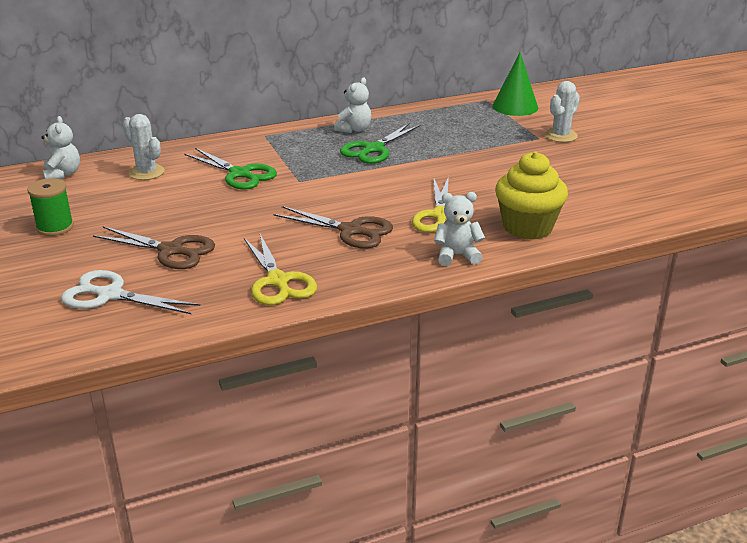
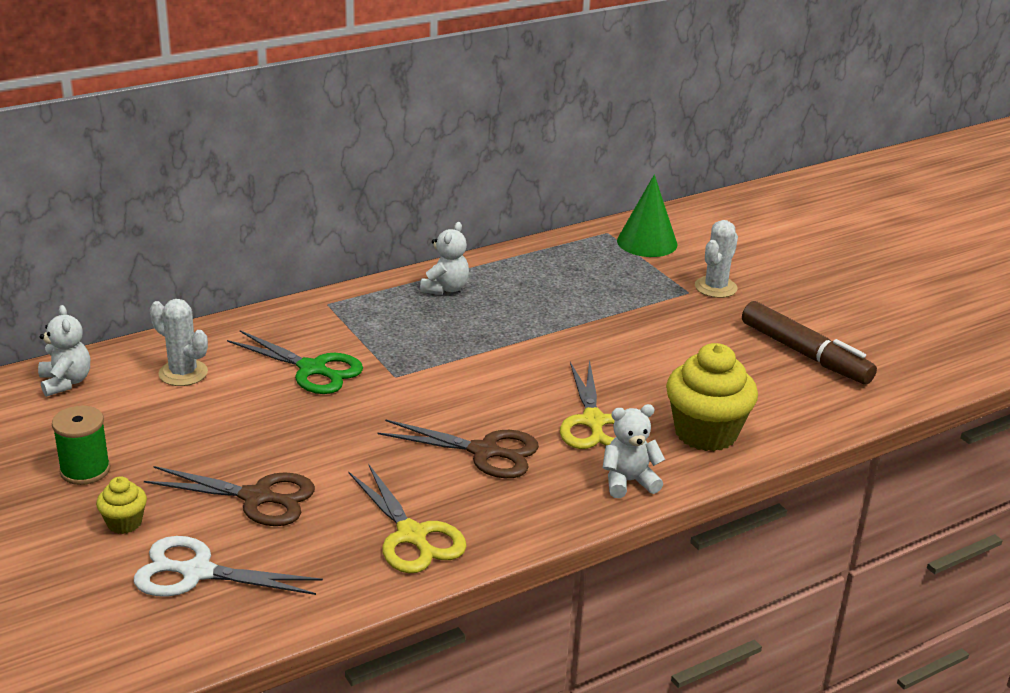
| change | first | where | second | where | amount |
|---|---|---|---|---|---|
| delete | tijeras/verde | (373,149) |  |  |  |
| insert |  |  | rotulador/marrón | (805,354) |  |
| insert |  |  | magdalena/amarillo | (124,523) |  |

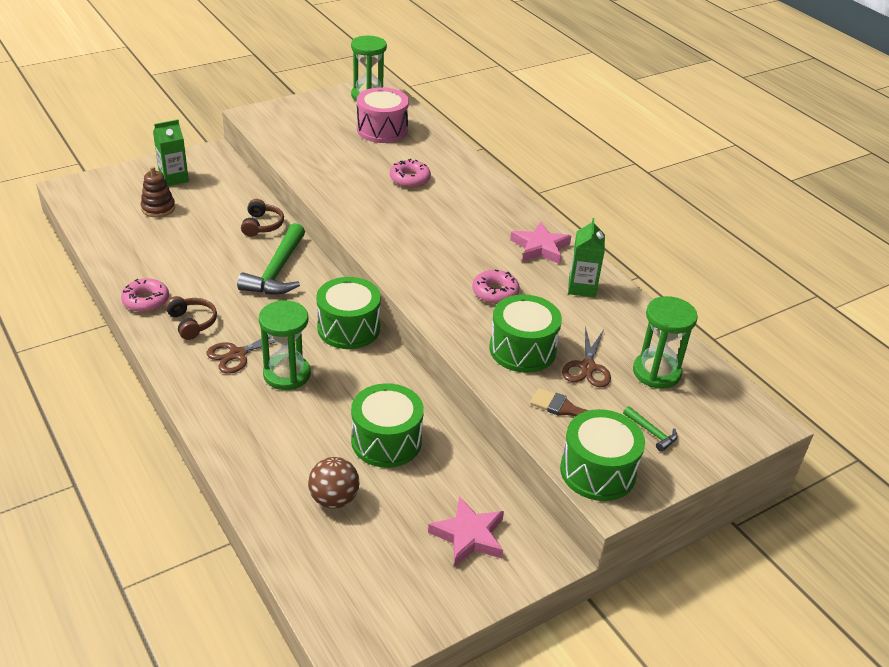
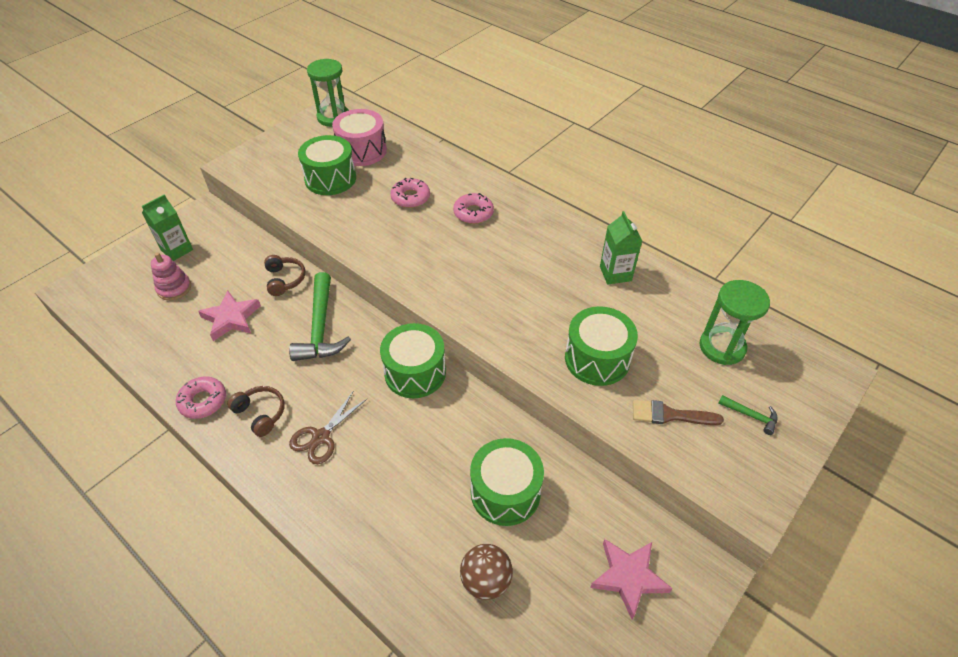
| change | first | where | second | where | amount |
|---|---|---|---|---|---|
| recolor | juguete apilable/marrón | (158,208) | juguete apilable/rosa | (174,288) |  |
| move | estrella/rosa | (540,247) |  | (231,318) |  |
| move | rosquilla/rosa | (495,292) |  | (473,213) |  |
| delete | reloj de arena/verde | (287,374) |  |  |  |
| delete | tijeras/marrón | (587,367) |  |  |  |
| move | tambor/verde | (597,471) |  | (330,179) |  |

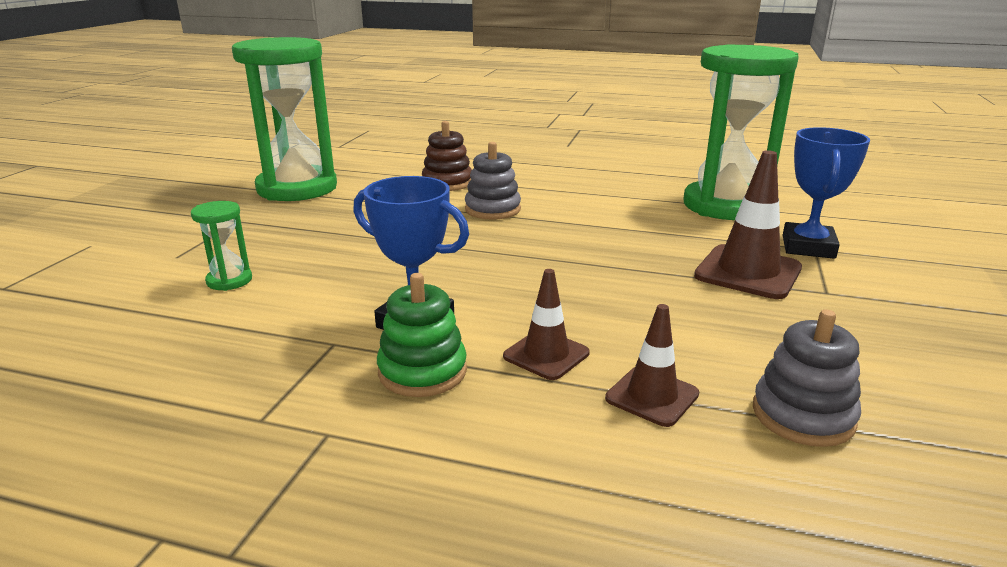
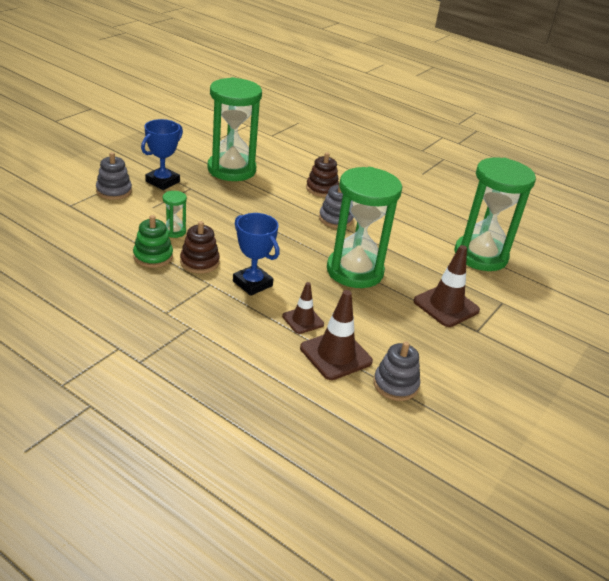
| change | first | where | second | where | amount |
|---|---|---|---|---|---|
| move | trofeo/azul | (808,247) |  | (162,181) |  |
| move | juguete apilable/verde | (422,371) |  | (153,256) |  |
| resize | cono de tráfico/marrón | (652,396) |  | (335,355) | x1.63 |
| insert |  |  | juguete apilable/gris | (114,191) |  |
| insert |  |  | reloj de arena/verde | (354,271) |  |
| insert |  |  | juguete apilable/marrón | (199,262) |  |

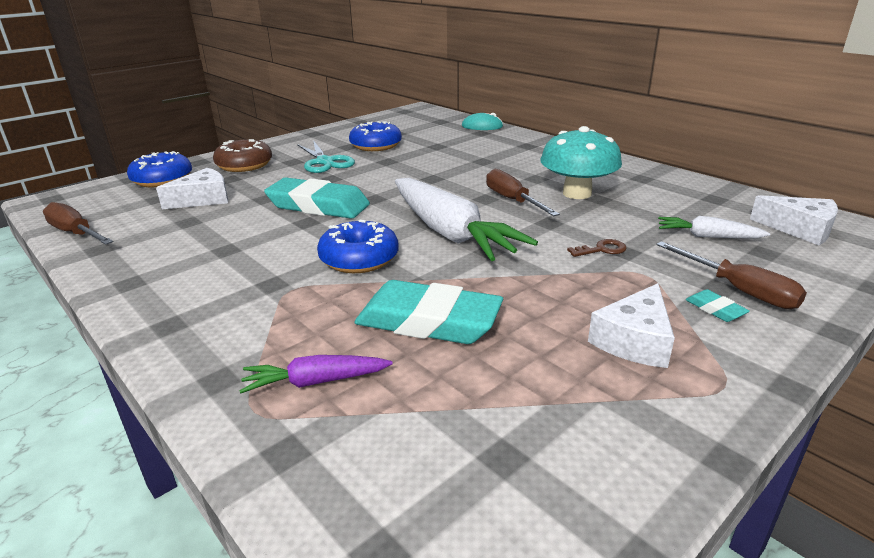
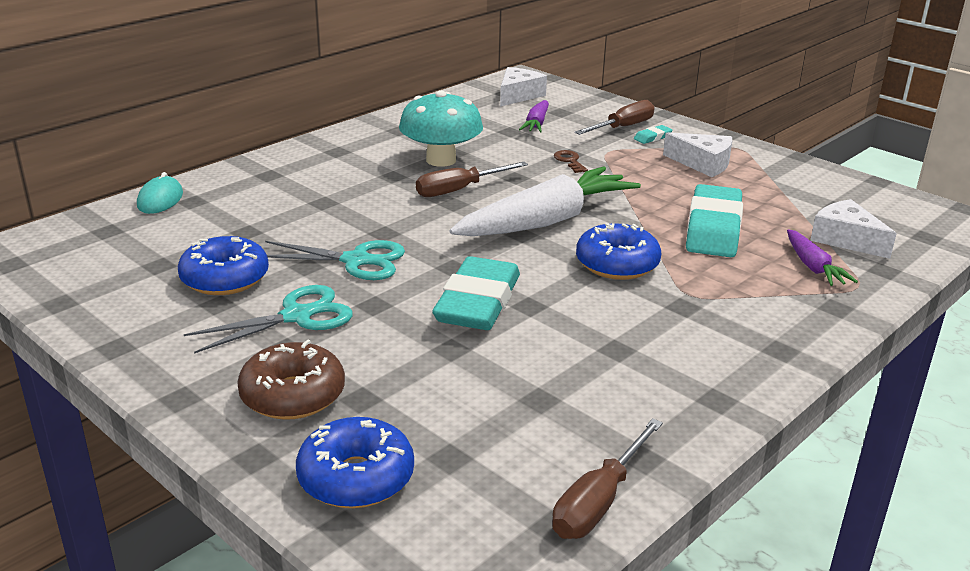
| change | first | where | second | where | amount |
|---|---|---|---|---|---|
| move | queso/blanco | (203,199) |  | (846,239) |  |
| recolor | zanahoria/blanco | (707,236) | zanahoria/morado | (536,124) |  |
| insert |  |  | tijeras/turquesa | (356,261) |  |

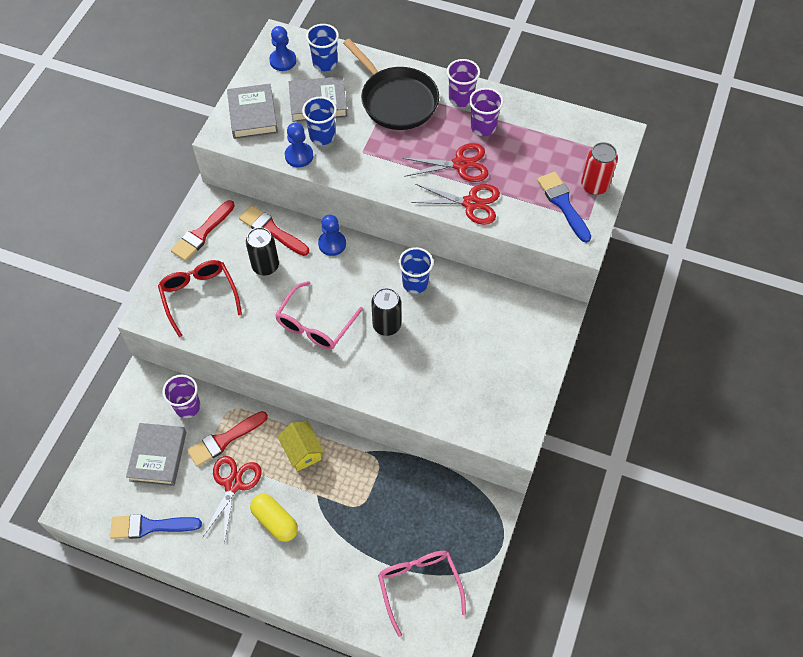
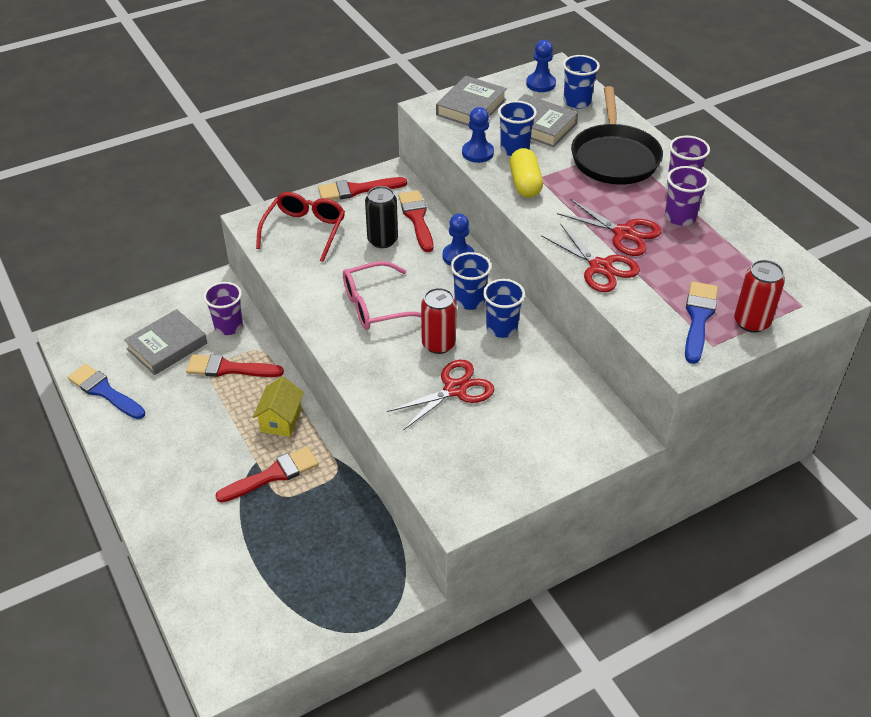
| change | first | where | second | where | amount |
|---|---|---|---|---|---|
| recolor | lata/negro | (386,325) | lata/rojo | (438,344) |  |
| move | tijeras/rojo | (233,484) |  | (455,389) |  |
| move | cápsula/amarillo | (275,521) |  | (525,184) |  |
| delete | gafas/rosa | (419,586) |  |  |  |
| insert |  |  | vaso/azul | (469,300) |  |
| insert |  |  | pincel/rojo | (273,475) |  |

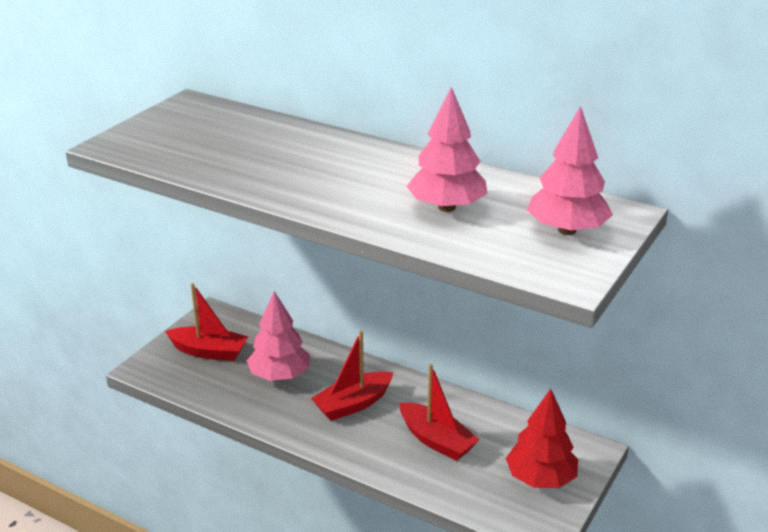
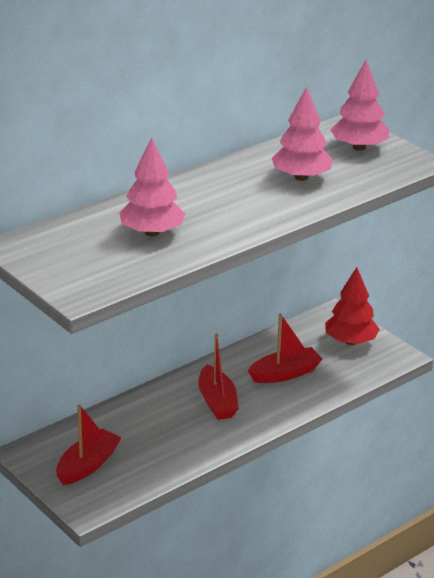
| change | first | where | second | where | amount |
|---|---|---|---|---|---|
| move | árbol/rosa | (280,375) |  | (152,232) |  |

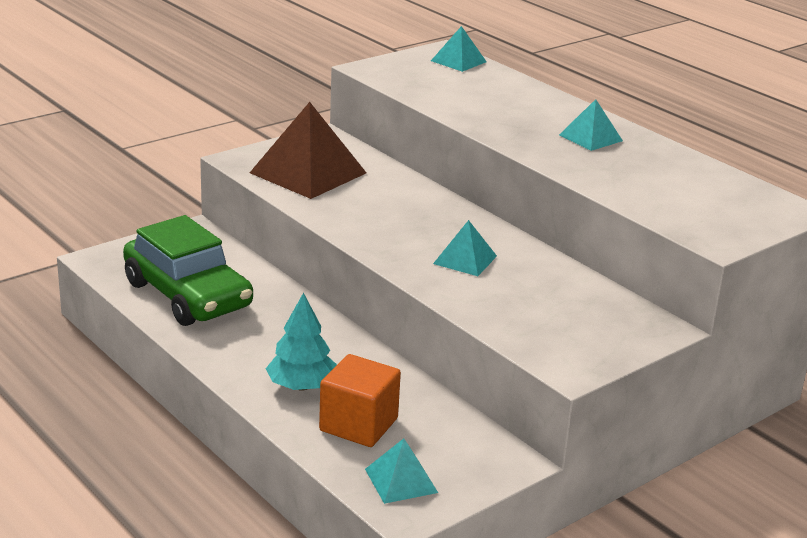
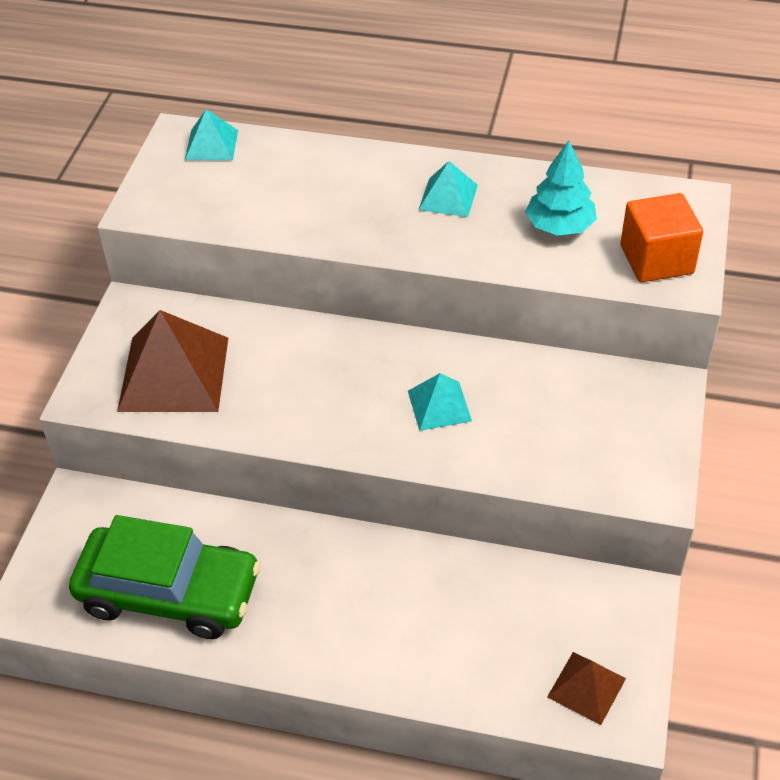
| change | first | where | second | where | amount |
|---|---|---|---|---|---|
| move | árbol/turquesa | (301,386) |  | (559,226) |  |
| move | cubo/naranja | (358,425) |  | (656,259) |  |
| recolor | pirámide/turquesa | (401,480) | pirámide/marrón | (586,687) |  |

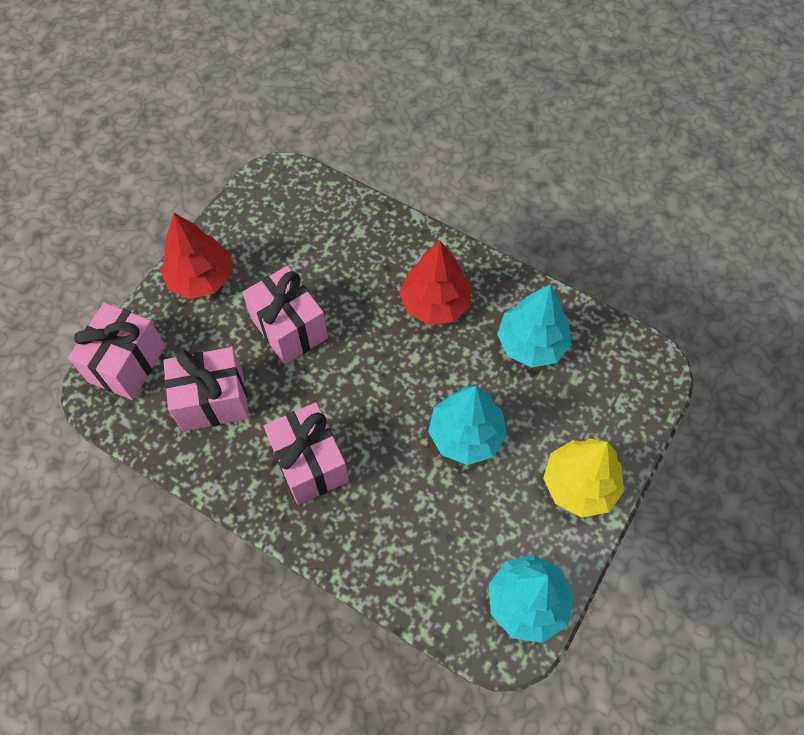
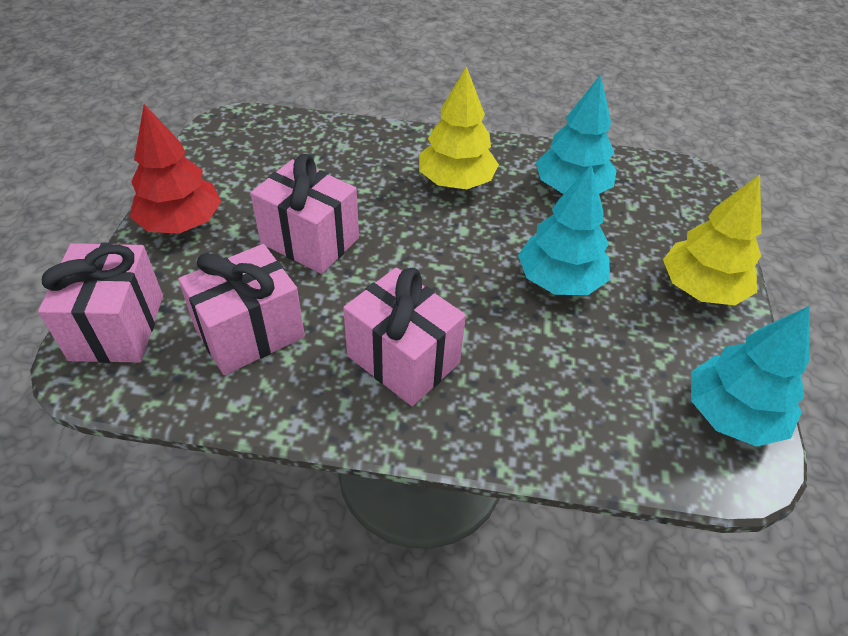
| change | first | where | second | where | amount |
|---|---|---|---|---|---|
| recolor | árbol/rojo | (435,303) | árbol/amarillo | (456,181) |  |

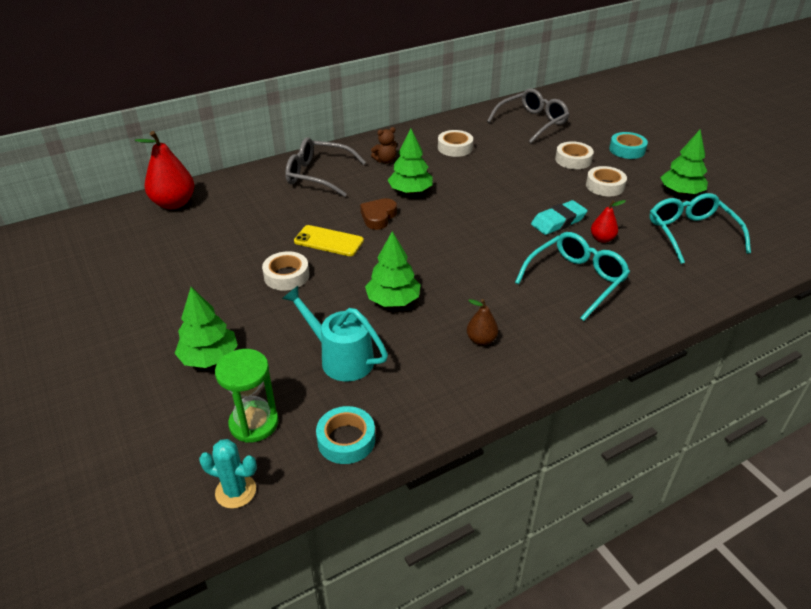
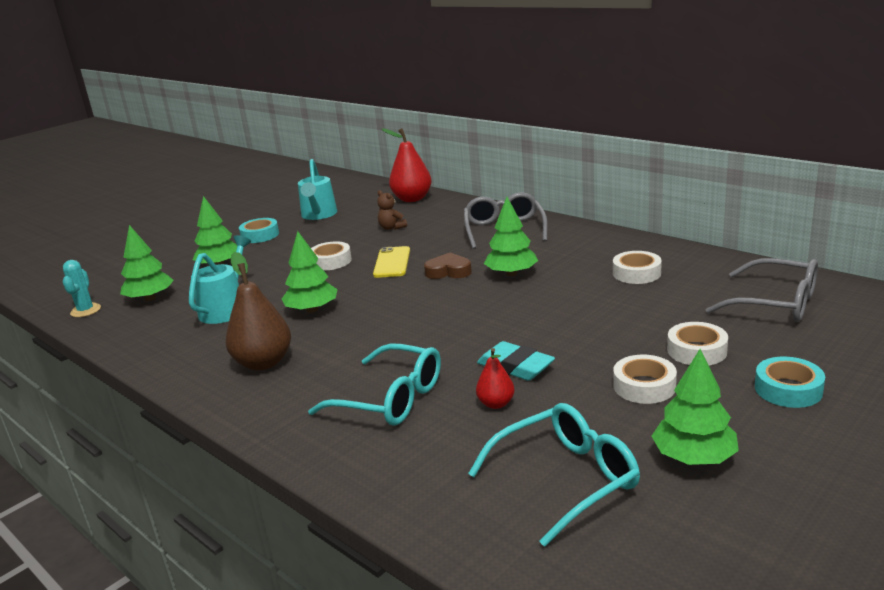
| change | first | where | second | where | amount |
|---|---|---|---|---|---|
| move | osito/marrón | (385,160) |  | (391,228) |  |
| resize | pera/marrón | (481,340) |  | (263,363) | x1.90 |
| replace | reloj de arena/verde | (254,423) | árbol/verde | (150,298) |  |
| move | cinta adhesiva/turquesa | (346,440) |  | (260,235) |  |
| insert |  |  | regadera/turquesa | (318,215) |  |

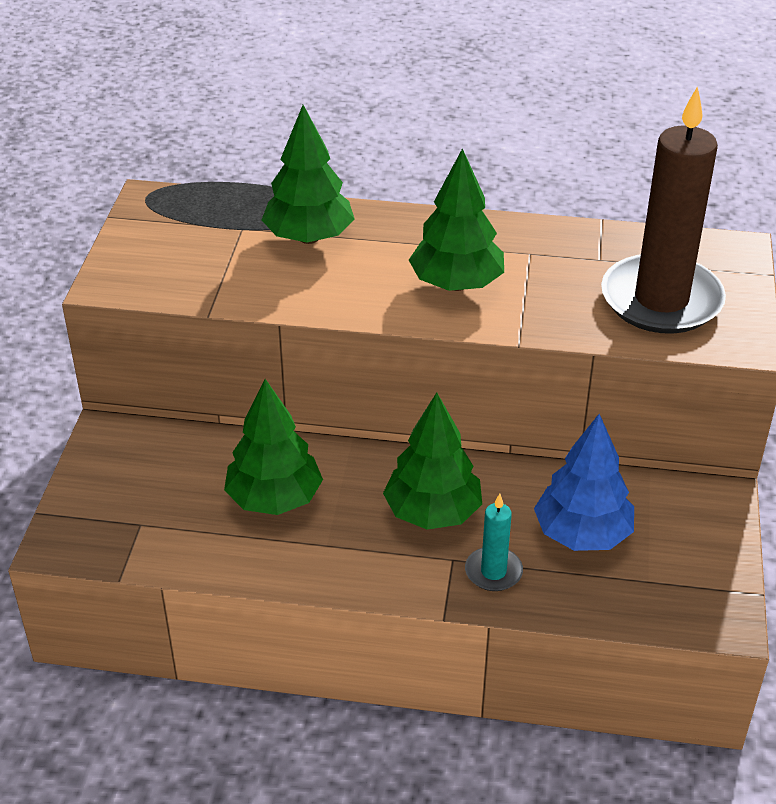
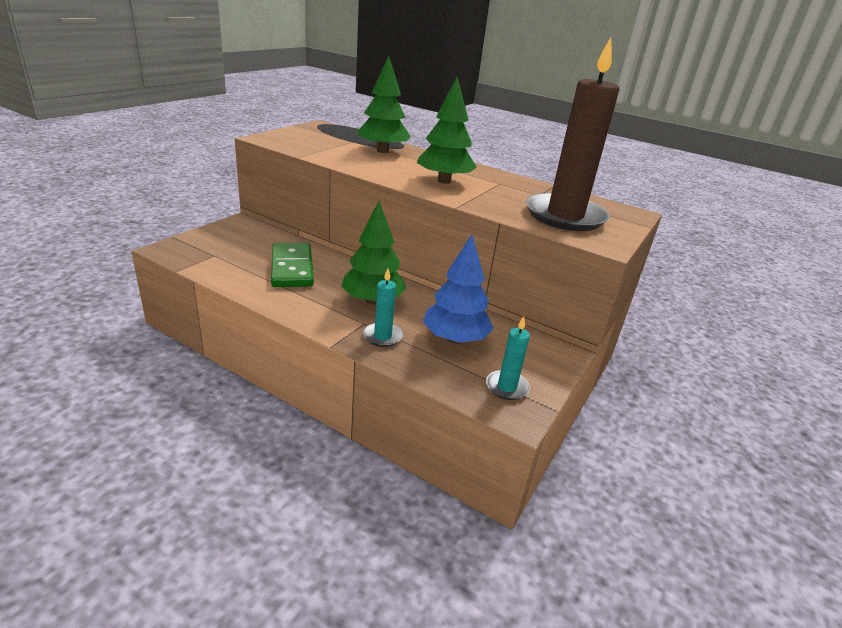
| change | first | where | second | where | amount |
|---|---|---|---|---|---|
| replace | árbol/verde | (274,499) | ficha de dominó/verde | (292,268) |  |
| insert |  |  | vela/turquesa | (506,387) |  |

